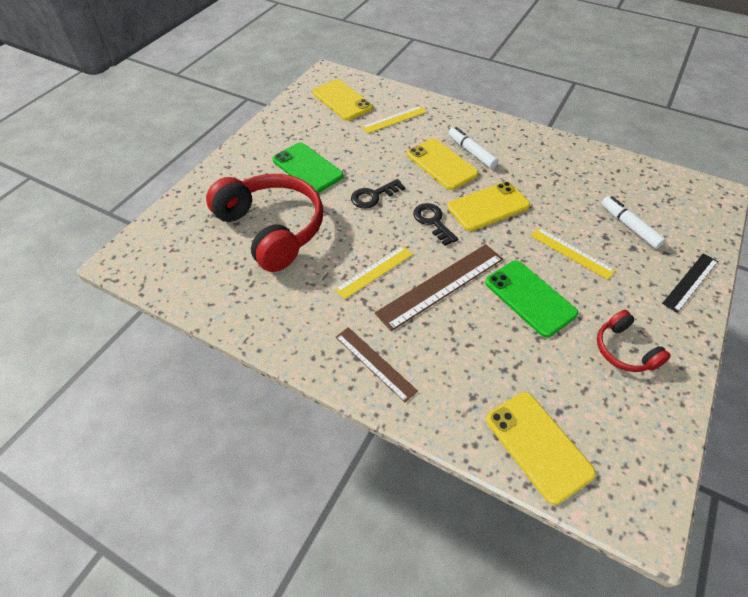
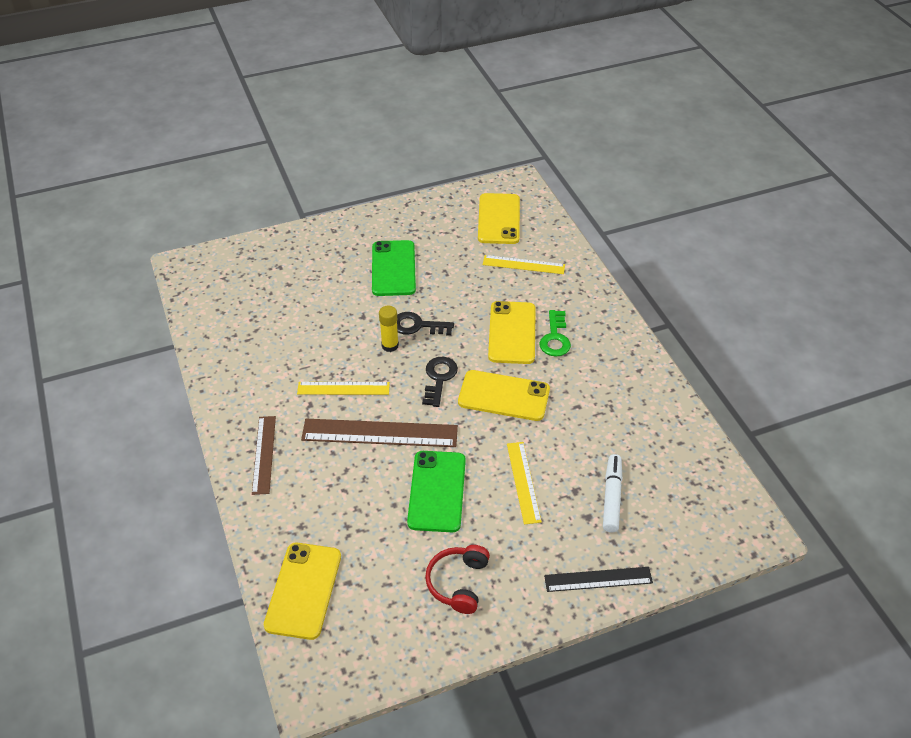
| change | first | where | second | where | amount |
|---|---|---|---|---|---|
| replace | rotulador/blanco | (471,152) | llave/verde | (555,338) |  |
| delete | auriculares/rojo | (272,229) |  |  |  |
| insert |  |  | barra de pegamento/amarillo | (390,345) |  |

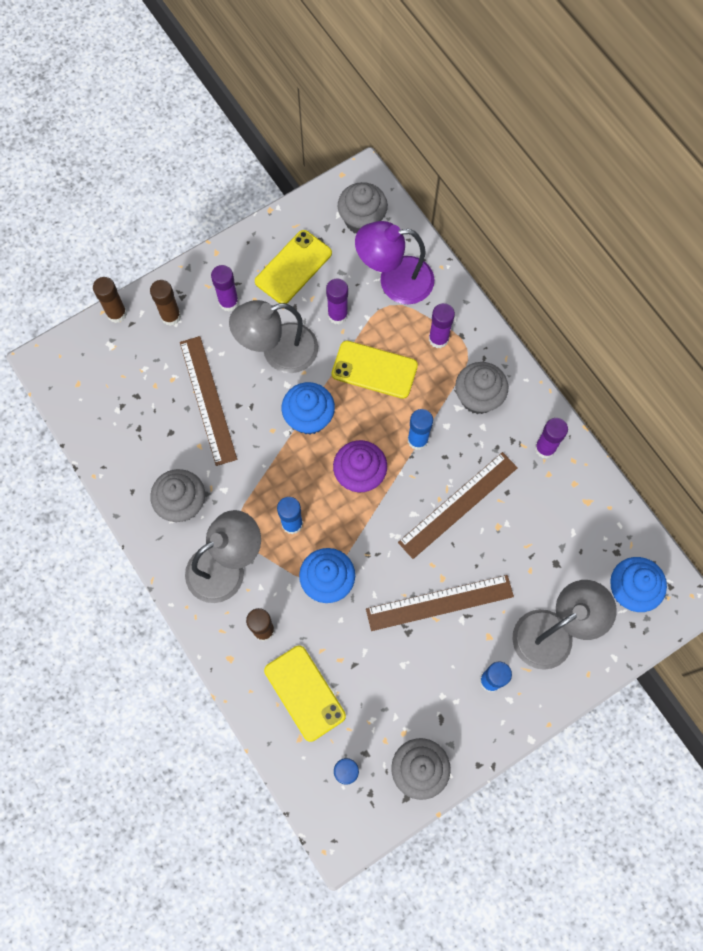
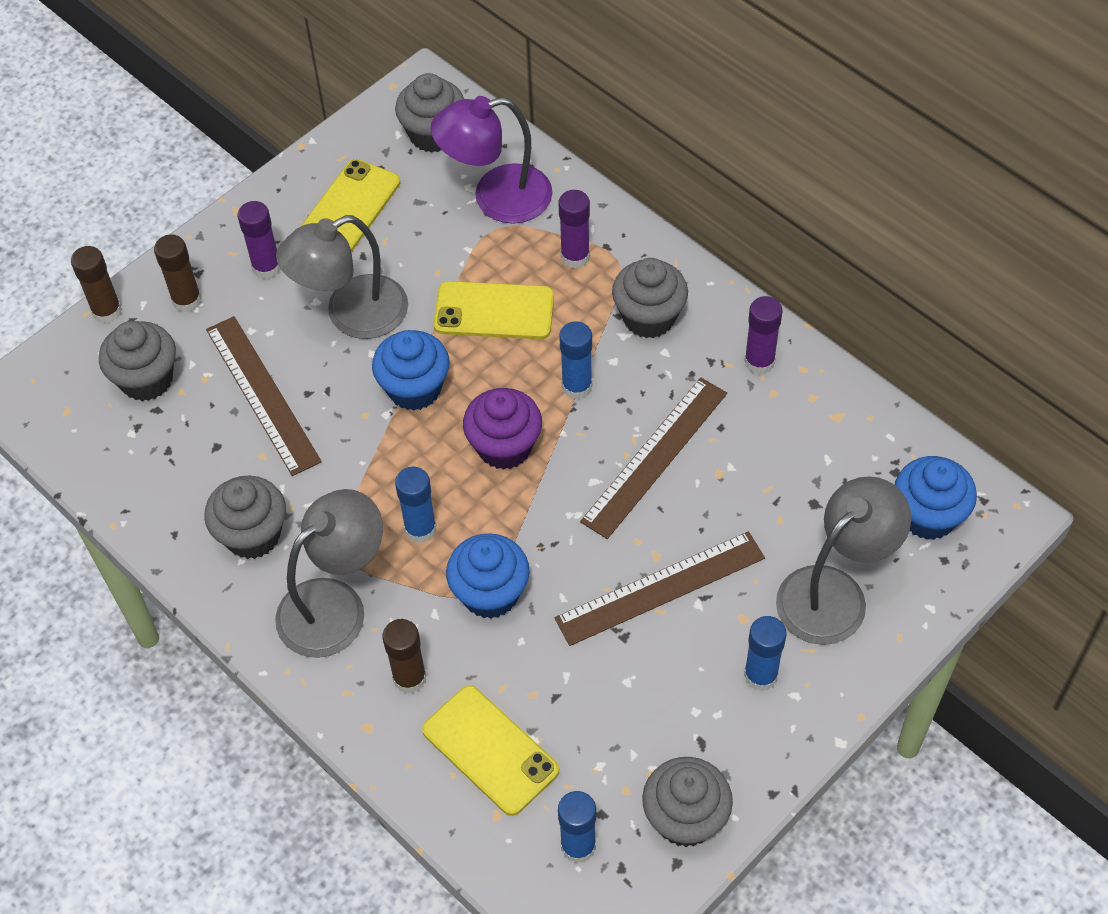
| change | first | where | second | where | amount |
|---|---|---|---|---|---|
| delete | barra de pegamento/morado | (337,315) |  |  |  |
| insert |  |  | magdalena/gris | (146,379) |  |

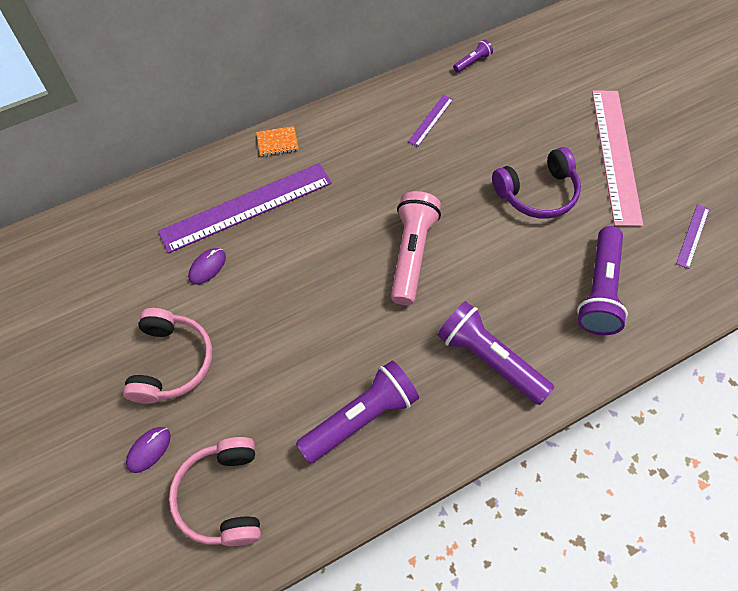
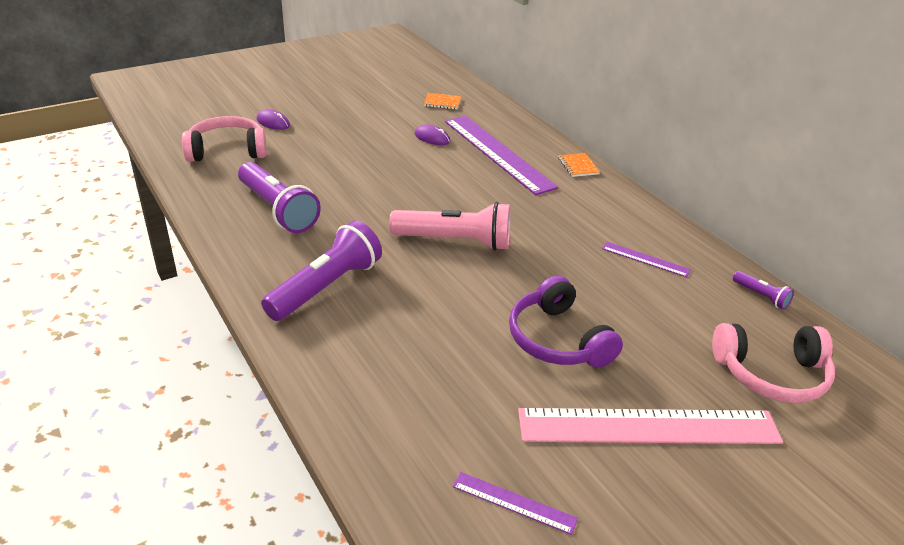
| change | first | where | second | where | amount |
|---|---|---|---|---|---|
| delete | lámpara de mano/morado | (599,290) |  |  |  |
| move | auriculares/rosa | (171,362) |  | (771,374) |  |
| insert |  |  | cuaderno/naranja | (442,102) |  |

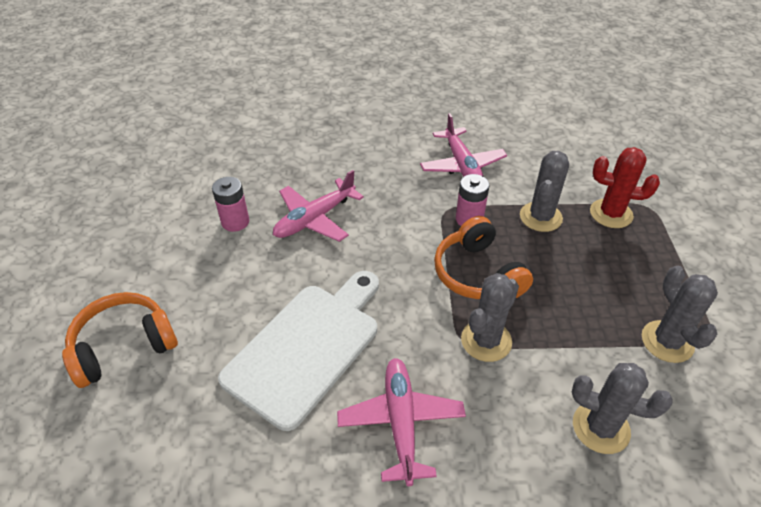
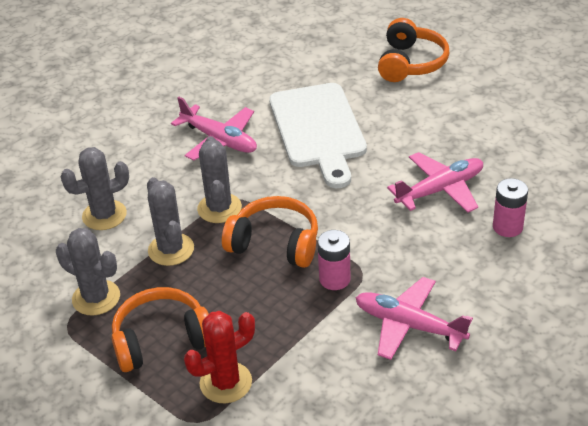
| change | first | where | second | where | amount |
|---|---|---|---|---|---|
| move | cactus/gris | (540,217) |  | (171,249) |  |
| rotate | avión/rosa | (315,219) |  | (440,189) | 60 degrees clockwise |
| move | pila/rosa | (235,222) |  | (507,227) |  |
| insert |  |  | auriculares/naranja | (161,340) |  |

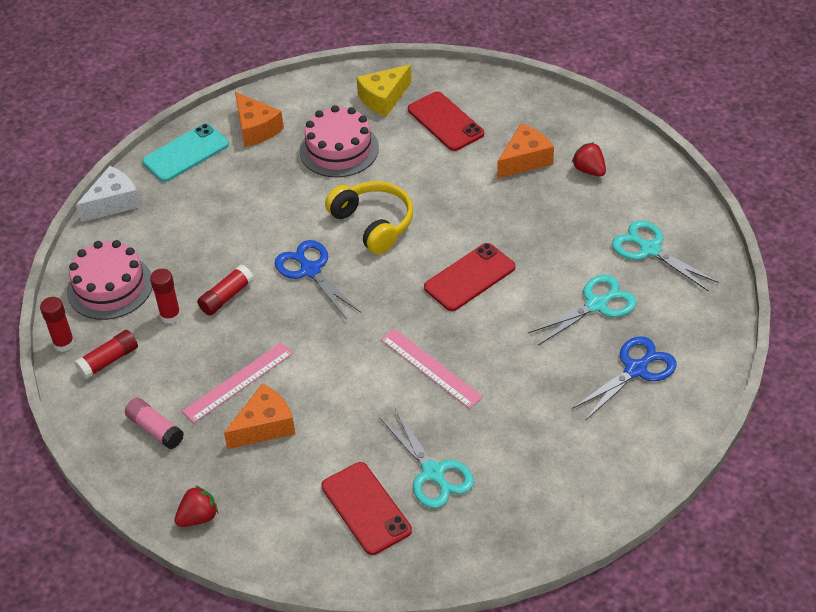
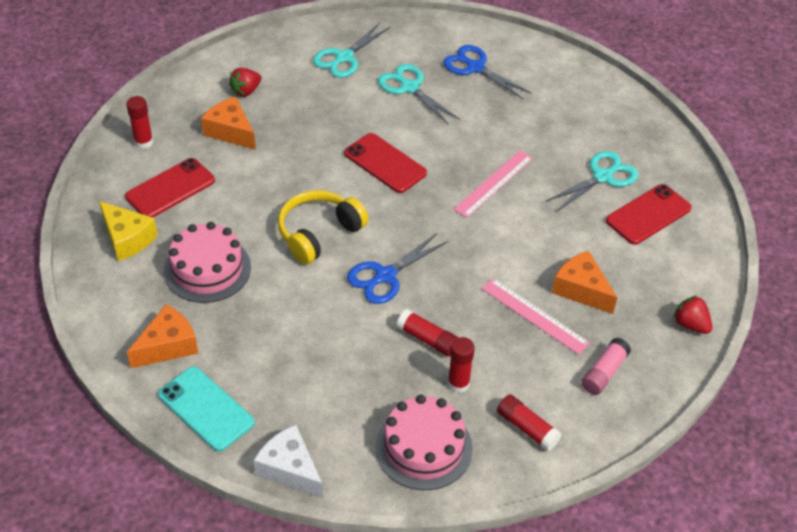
| change | first | where | second | where | amount |
|---|---|---|---|---|---|
| move | barra de pegamento/rojo | (64,343) |  | (143,142) |  |

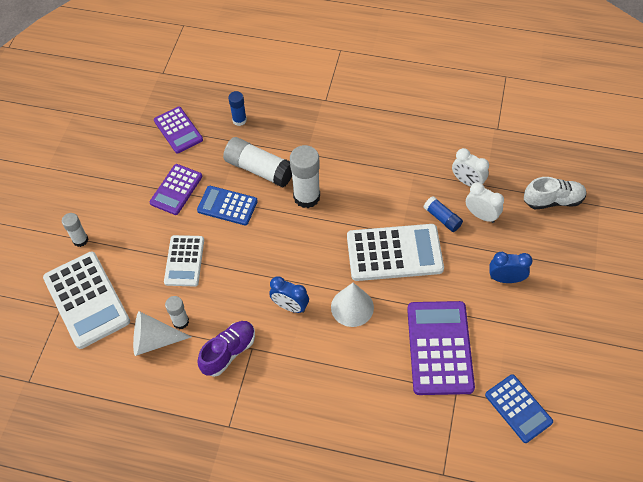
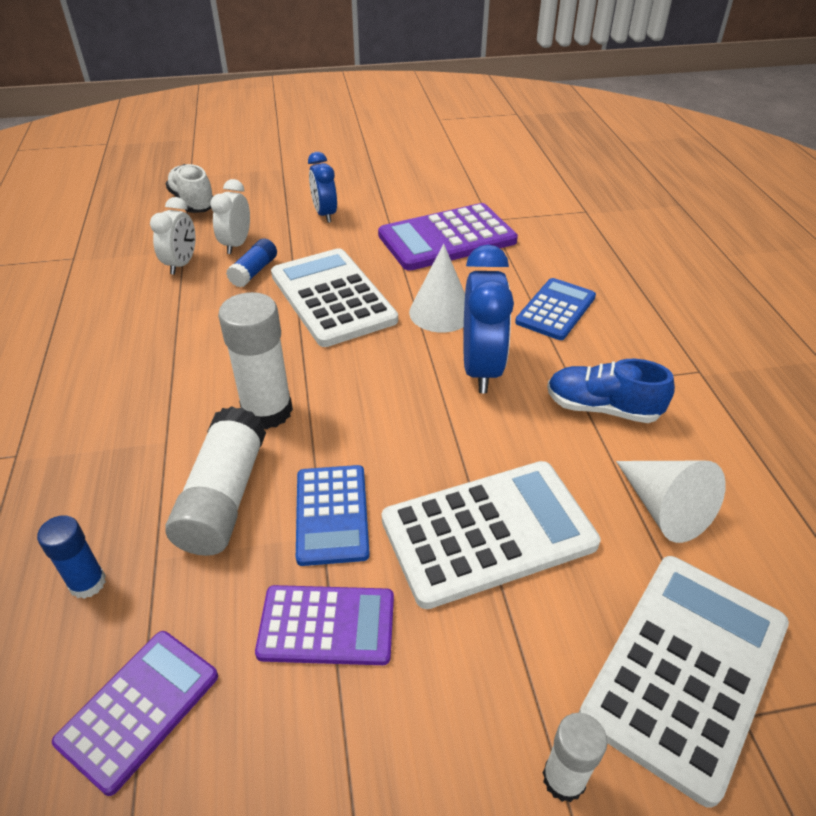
| change | first | where | second | where | amount |
|---|---|---|---|---|---|
| resize | calculadora/blanco | (184,261) |  | (488,532) | x1.63 |
| resize | despertador/azul | (290,306) |  | (481,369) | x1.59 |
| delete | barra de pegamento/blanco | (180,321) |  |  |  |
| recolor | zapato/morado | (228,352) | zapato/azul | (602,408) |  |
| move | calculadora/azul | (518,408) |  | (555,309) |  |

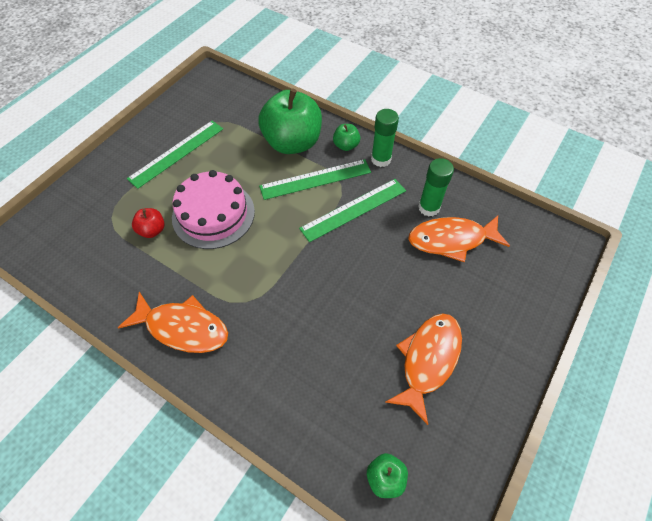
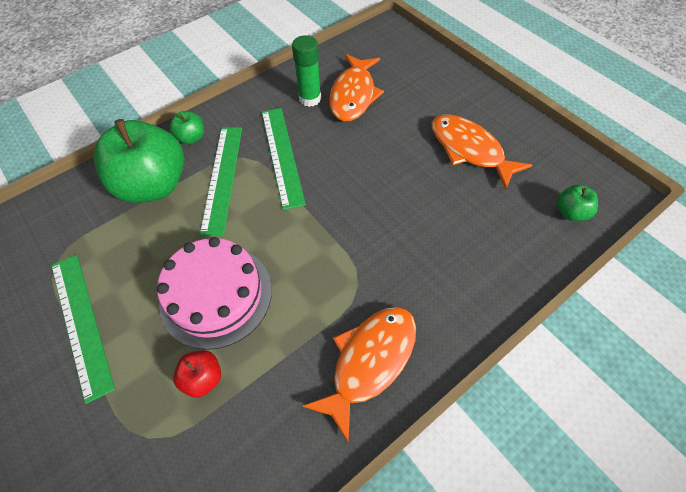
| change | first | where | second | where | amount |
|---|---|---|---|---|---|
| delete | barra de pegamento/verde | (381,159) |  |  |  |

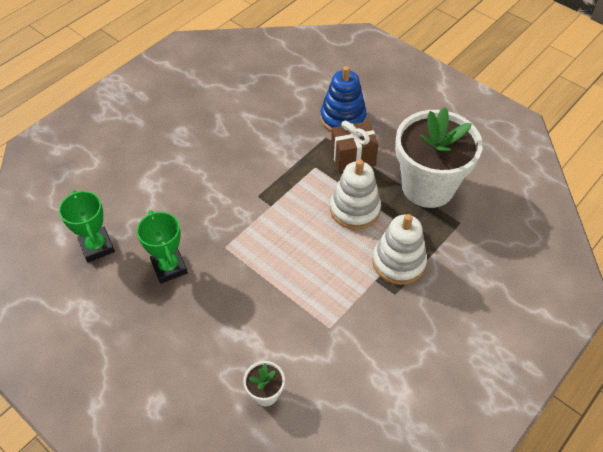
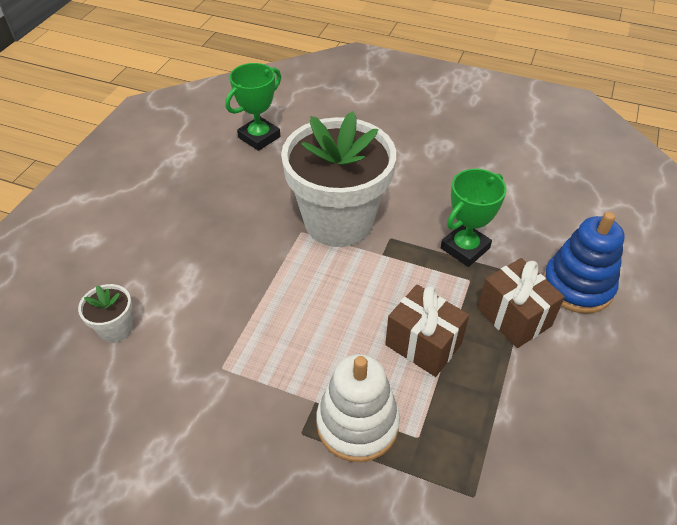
| change | first | where | second | where | amount |
|---|---|---|---|---|---|
| move | maceta/blanco | (428,186) |  | (338,221) |  |
| replace | juguete apilable/blanco | (354,209) | regalo/marrón | (423,344) |  |
| move | trofeo/verde | (169,267) |  | (465,248) |  |

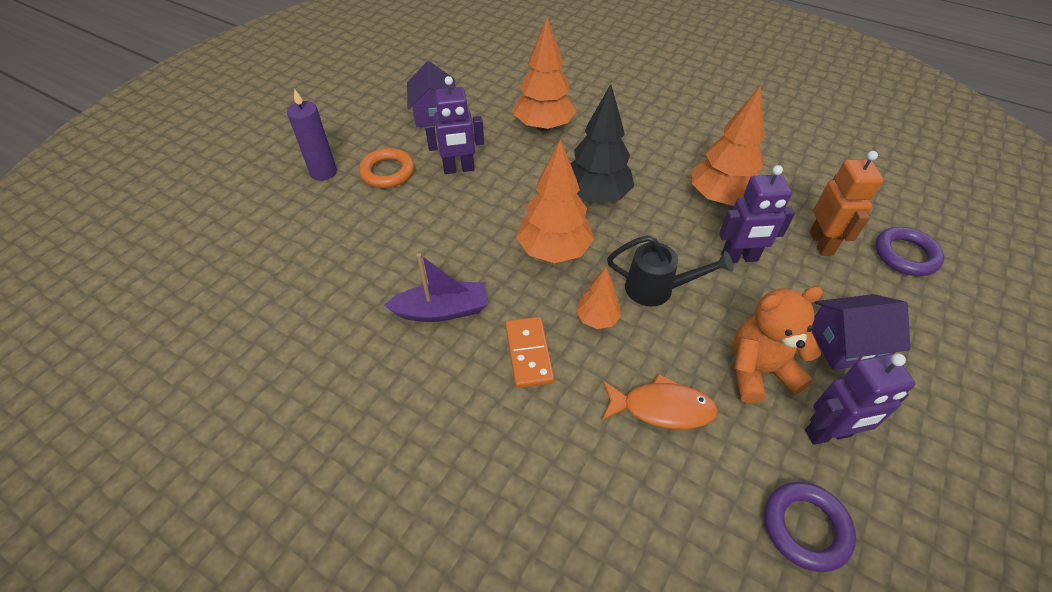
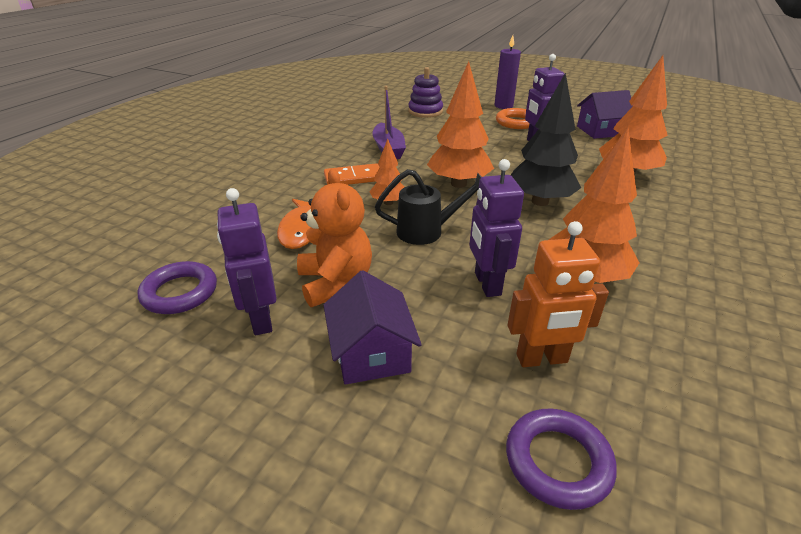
| change | first | where | second | where | amount |
|---|---|---|---|---|---|
| rotate | regadera/negro | (657,289) |  | (427,231) | 105 degrees counterclockwise |
| insert |  |  | juguete apilable/morado | (425,111) |  |

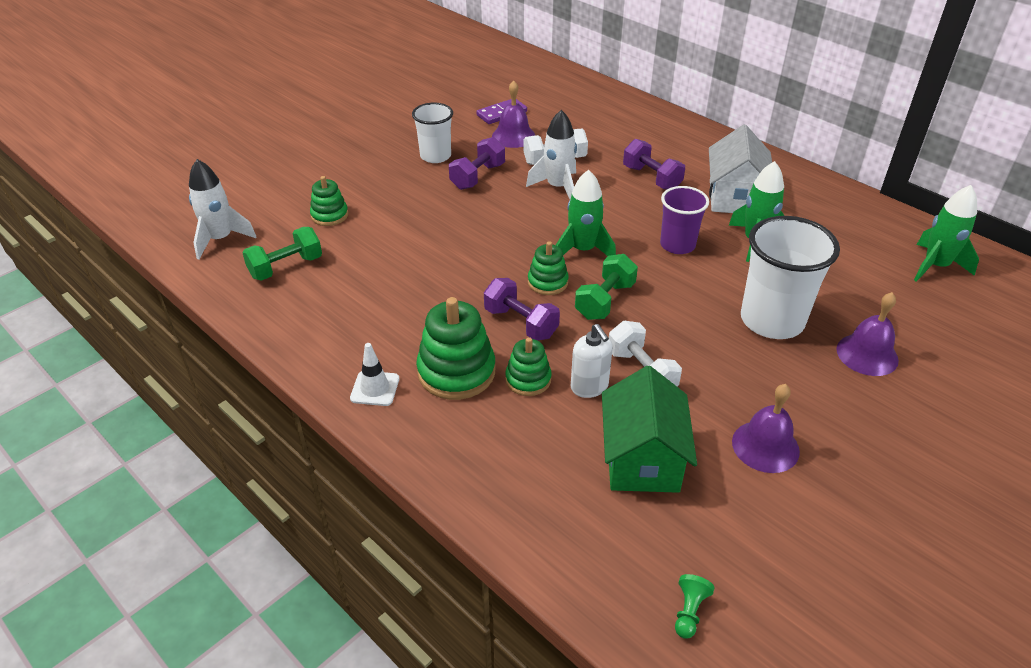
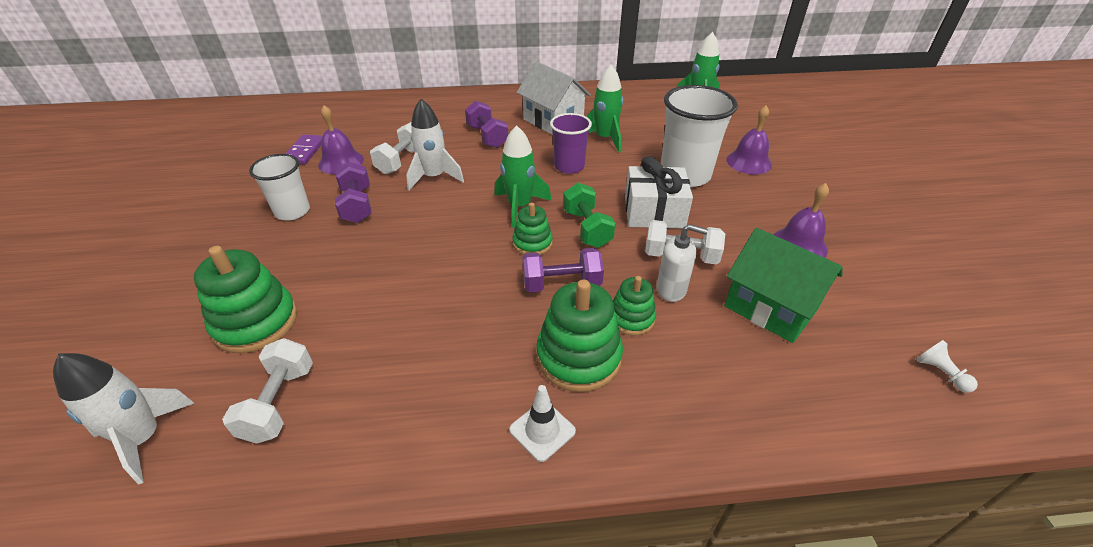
| change | first | where | second | where | amount |
|---|---|---|---|---|---|
| rotate | mancuerna/morado | (651,178) |  | (487,137) | 60 degrees clockwise |
| resize | juguete apilable/verde | (329,215) |  | (256,322) | x1.71 |
| recolor | mancuerna/verde | (286,267) | mancuerna/blanco | (279,403) |  |
| recolor | peón/verde | (689,611) | peón/blanco | (940,373) |  |
| insert |  |  | regalo/blanco | (654,212) |  |

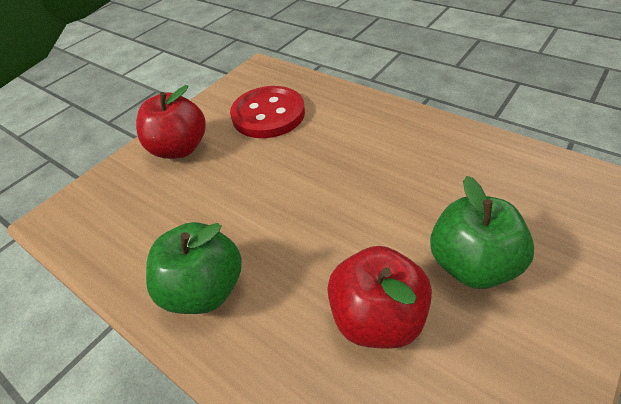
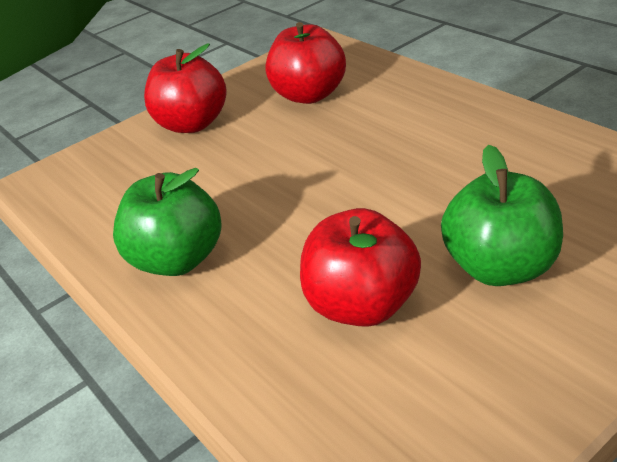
| change | first | where | second | where | amount |
|---|---|---|---|---|---|
| replace | botón/rojo | (268,114) | manzana/rojo | (310,95) |  |

